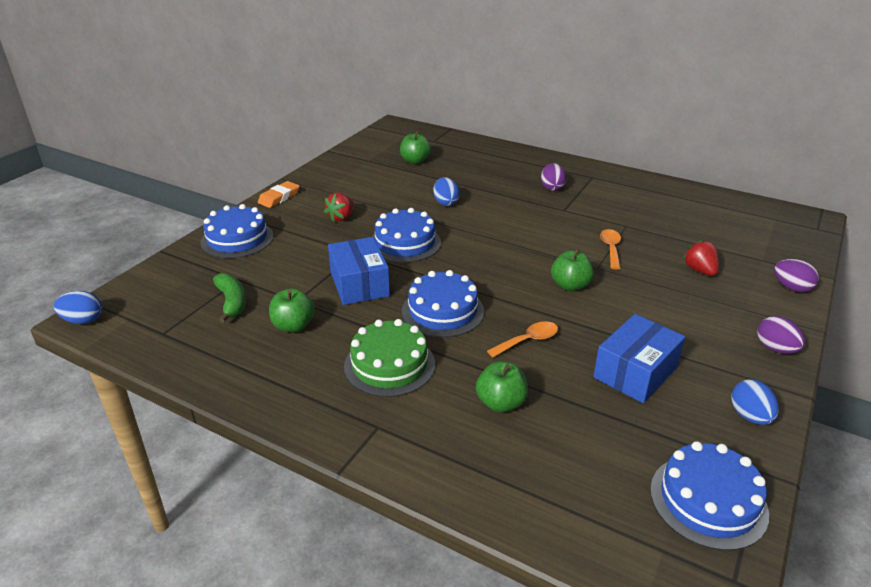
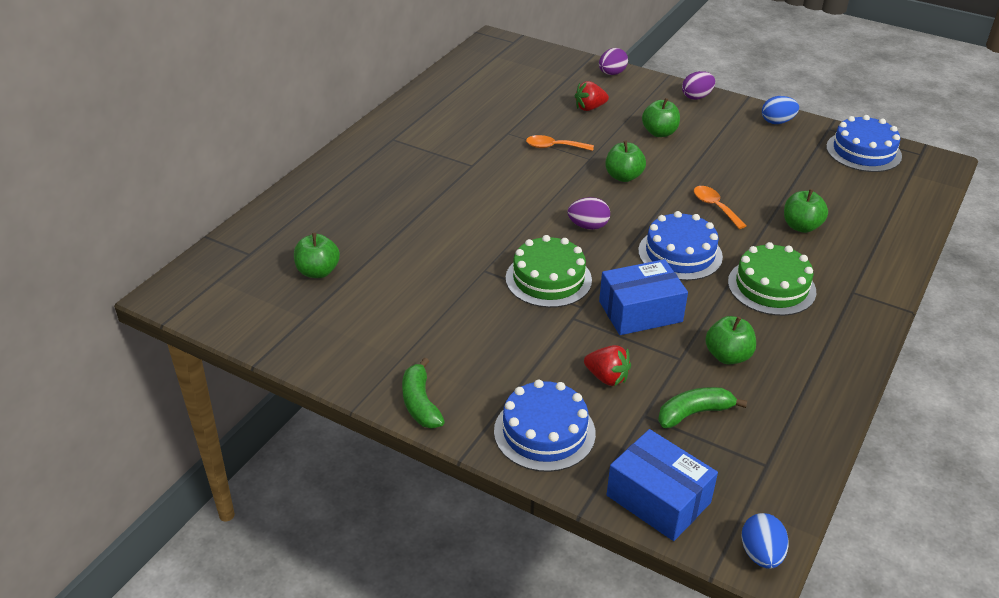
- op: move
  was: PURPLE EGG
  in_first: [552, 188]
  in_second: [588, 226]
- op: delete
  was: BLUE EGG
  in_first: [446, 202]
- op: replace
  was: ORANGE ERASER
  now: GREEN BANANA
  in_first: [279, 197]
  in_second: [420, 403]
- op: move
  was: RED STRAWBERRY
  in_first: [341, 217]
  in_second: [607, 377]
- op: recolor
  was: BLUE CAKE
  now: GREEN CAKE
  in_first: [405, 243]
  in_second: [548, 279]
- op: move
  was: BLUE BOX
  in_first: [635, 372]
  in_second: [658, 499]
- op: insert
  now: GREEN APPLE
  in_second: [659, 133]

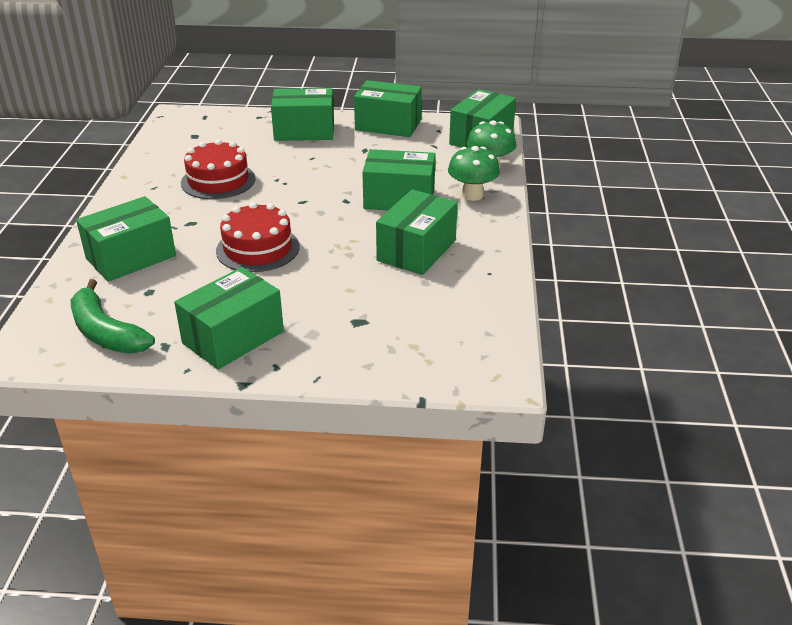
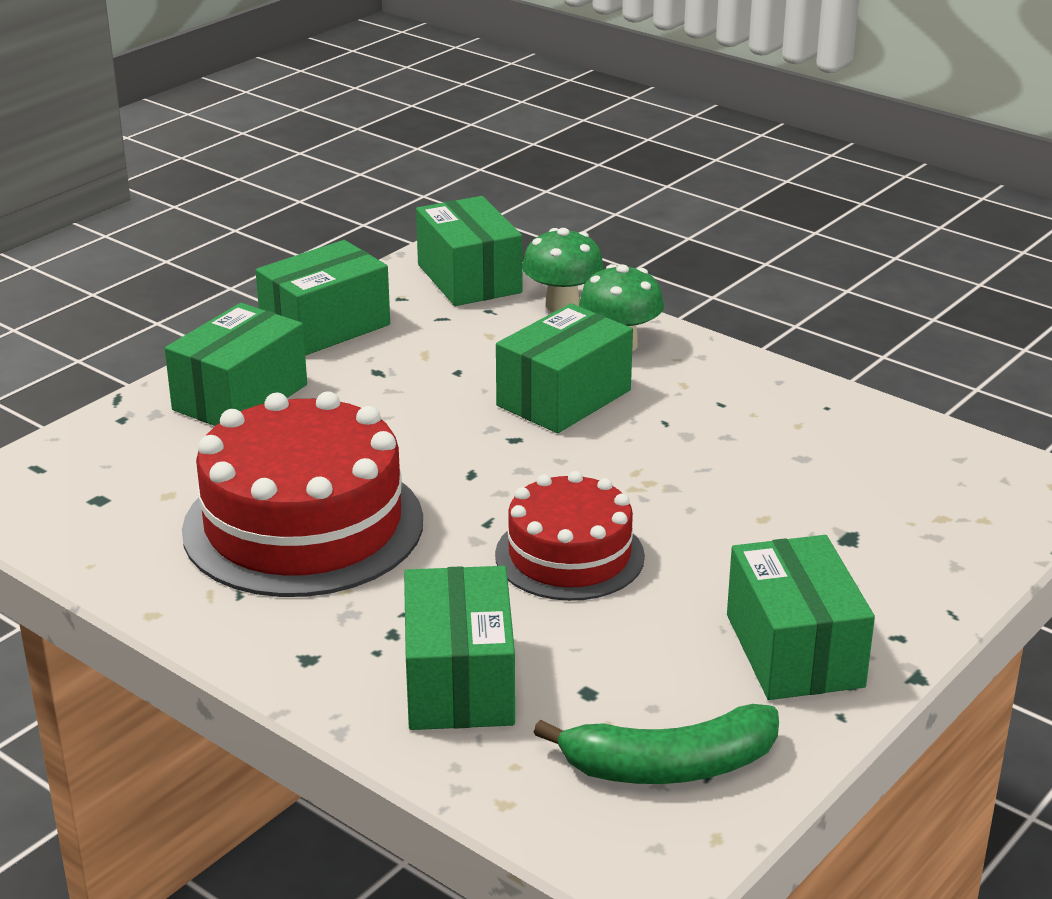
- op: resize
  was: RED CAKE
  in_first: [218, 181]
  in_second: [303, 525]
  ratio: 1.65
- op: delete
  was: GREEN BOX
  in_first: [416, 250]

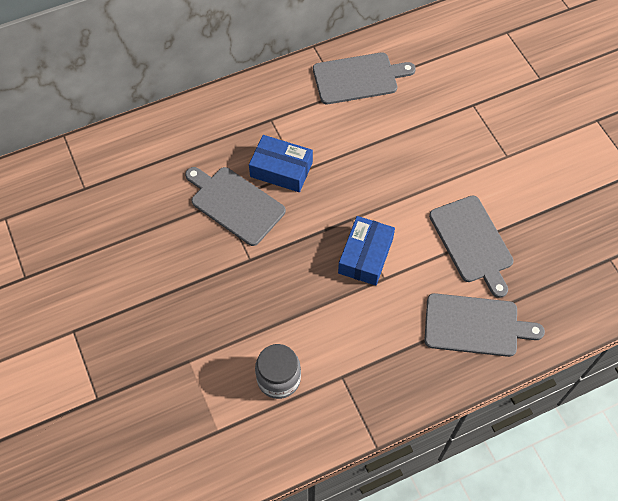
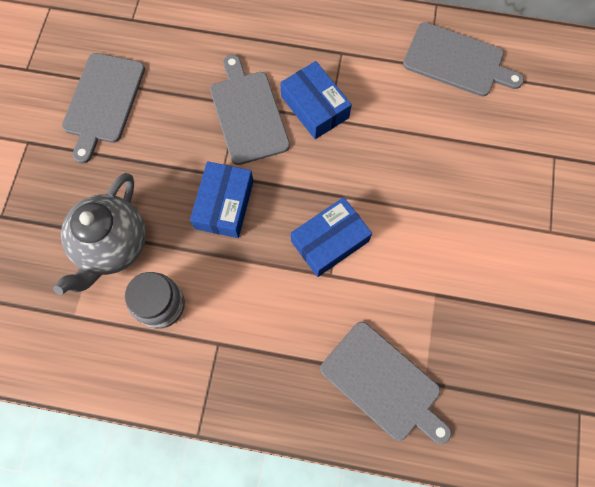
- op: move
  was: GREY CUTTING BOARD
  in_first: [472, 242]
  in_second: [103, 101]
- op: insert
  now: BLUE BOX
  in_second: [224, 205]
- op: insert
  now: GREY TEAPOT
  in_second: [113, 246]

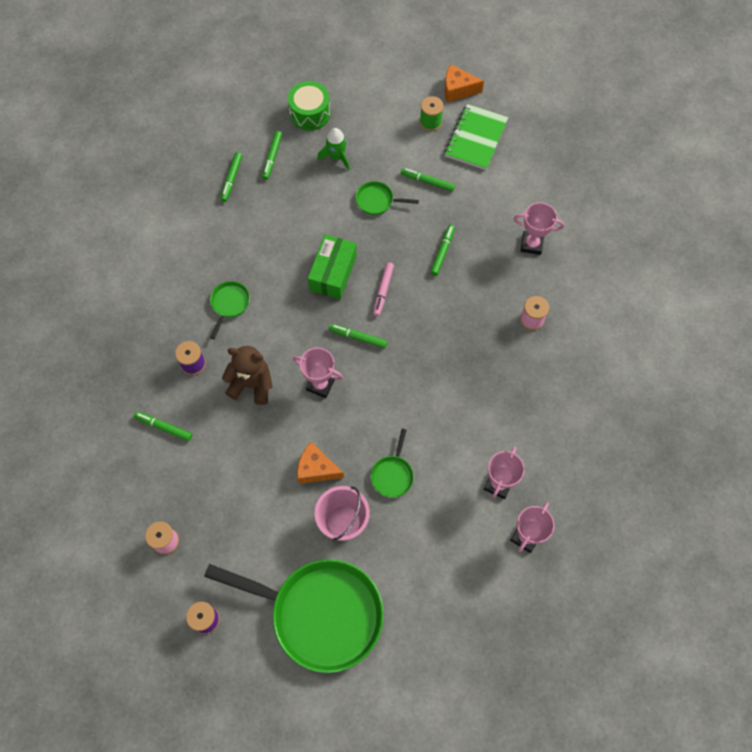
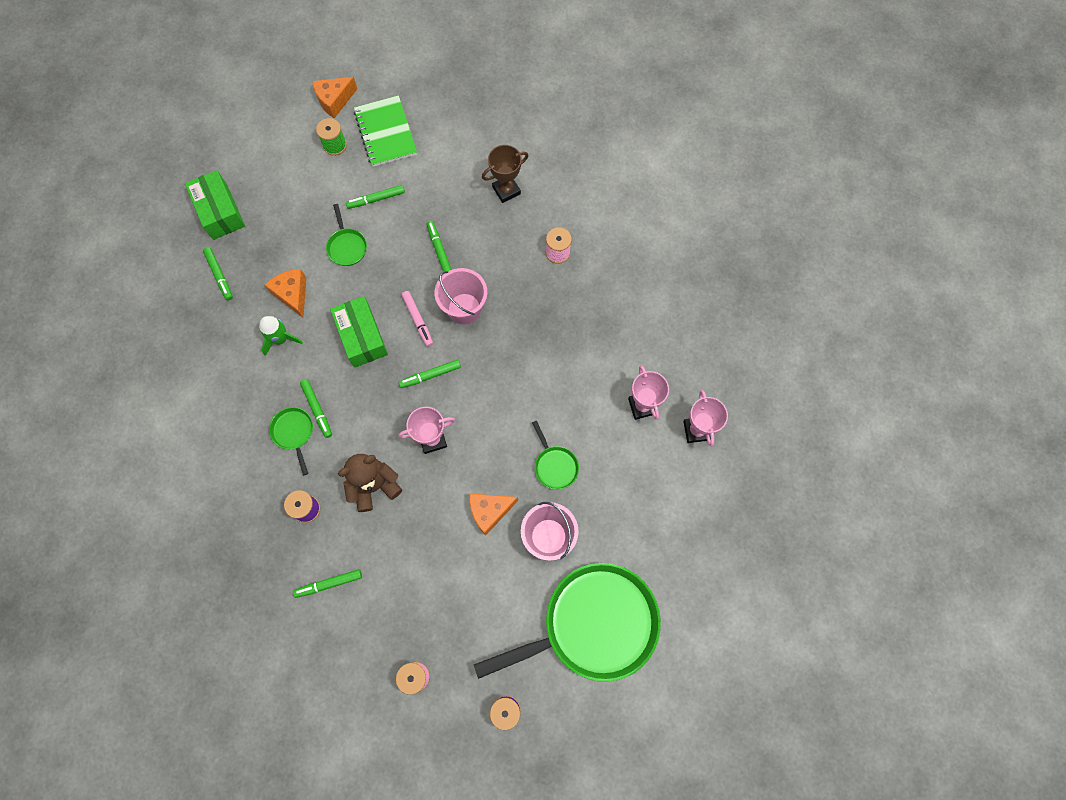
- op: replace
  was: GREEN DRUM
  now: GREEN BOX
  in_first: [310, 113]
  in_second: [220, 212]
- op: move
  was: GREEN ROCKET
  in_first: [336, 157]
  in_second: [280, 339]
- op: move
  was: GREEN MARKER
  in_first: [231, 179]
  in_second: [317, 409]
- op: rotate
  was: GREEN PAN
  in_first: [377, 201]
  in_second: [347, 246]
  clockwise: -75
- op: recolor
  was: PINK TROPHY
  now: BROWN TROPHY
  in_first: [531, 244]
  in_second: [506, 190]
- op: insert
  now: PINK BUCKET
  in_second: [464, 308]
- op: insert
  now: ORANGE CHEESE
  in_second: [292, 294]

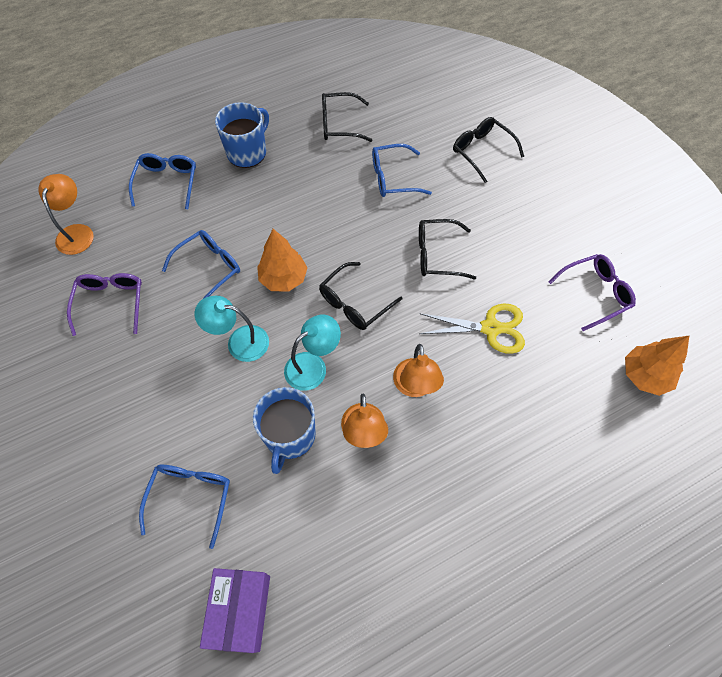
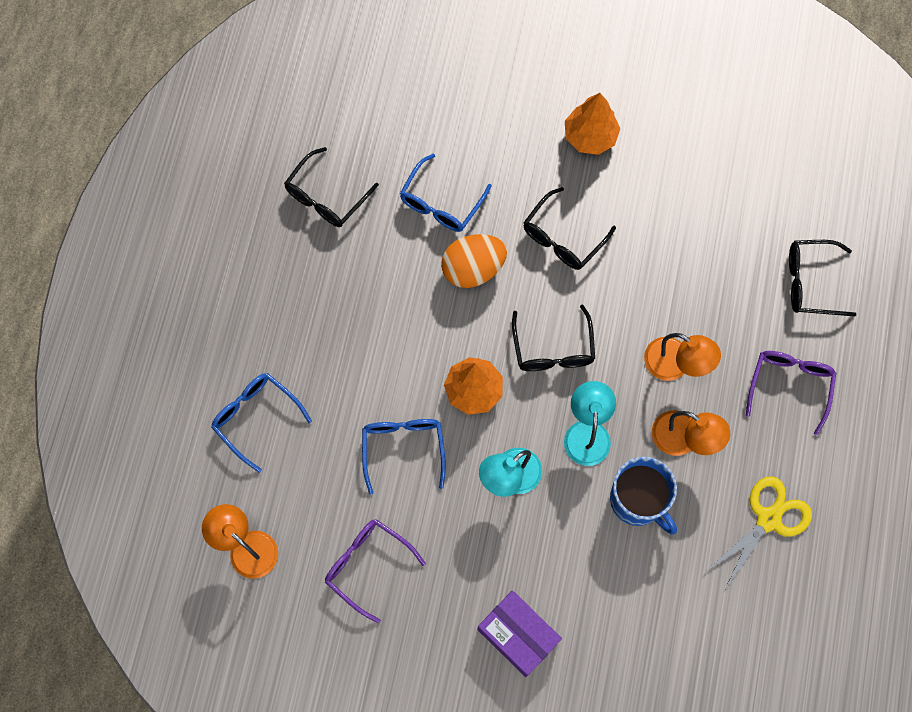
- op: delete
  was: BLUE MUG
  in_first: [247, 152]
- op: move
  was: BLACK GLASSES
  in_first: [481, 151]
  in_second: [810, 282]
- op: move
  was: PURPLE GLASSES
  in_first: [595, 293]
  in_second: [789, 385]
- op: move
  was: YELLOW SCISSORS
  in_first: [490, 328]
  in_second: [768, 519]
- op: move
  was: ORANGE TREE
  in_first: [645, 376]
  in_second: [590, 136]
- op: delete
  was: BLUE GLASSES
  in_first: [191, 497]
- op: move
  was: PURPLE BOX
  in_first: [240, 610]
  in_second: [518, 635]
- op: insert
  now: ORANGE EGG
  in_second: [473, 269]

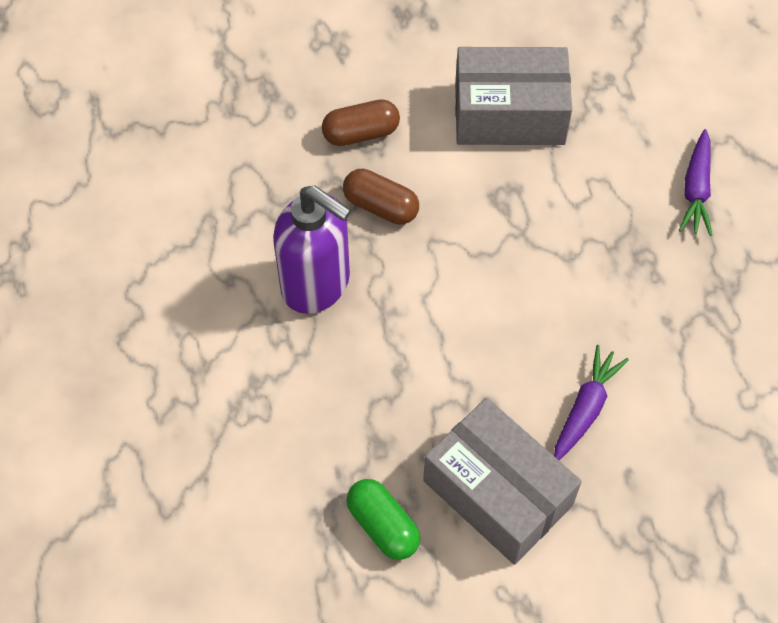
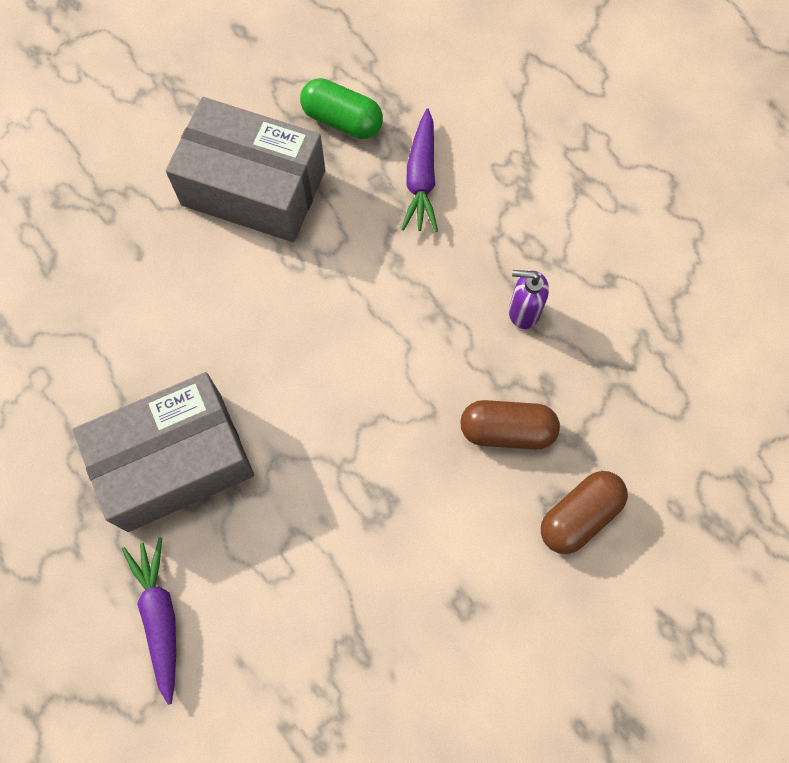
- op: move
  was: GREY BOX
  in_first: [509, 114]
  in_second: [175, 461]
- op: resize
  was: PURPLE SOAP DISPENSER
  in_first: [316, 284]
  in_second: [523, 312]
  ratio: 0.46
- op: move
  was: PURPLE CARROT
  in_first: [585, 409]
  in_second: [421, 178]

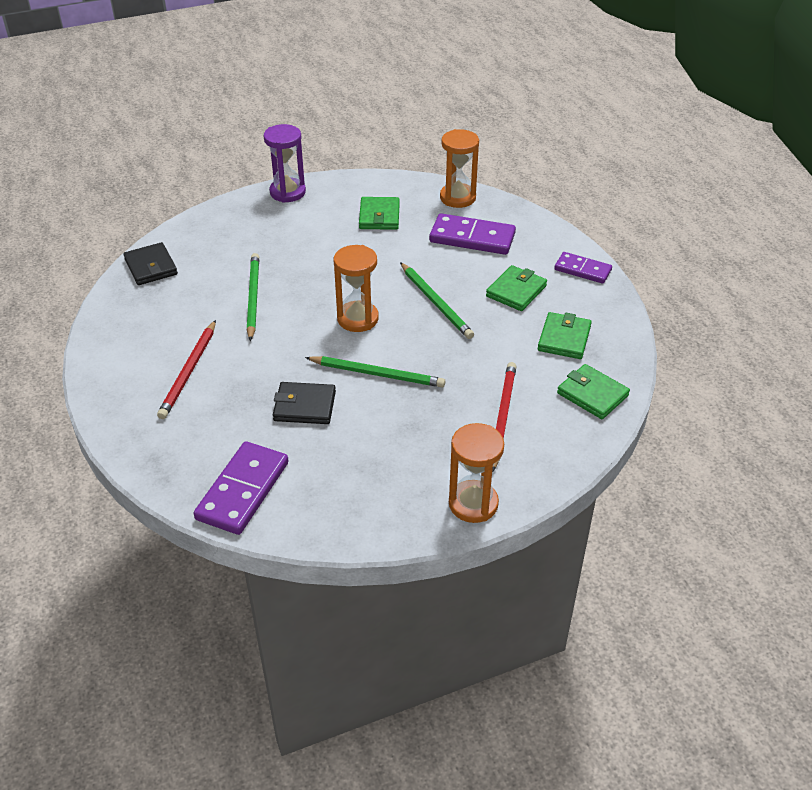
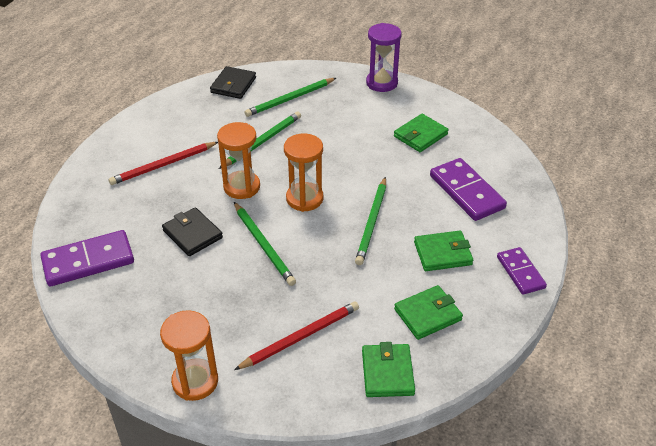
- op: move
  was: ORANGE HOURGLASS
  in_first: [457, 198]
  in_second: [241, 187]
- op: insert
  now: GREEN PENCIL
  in_second: [290, 99]

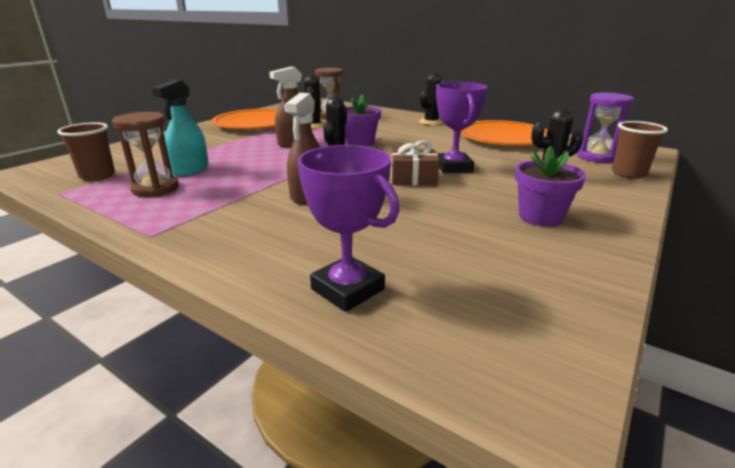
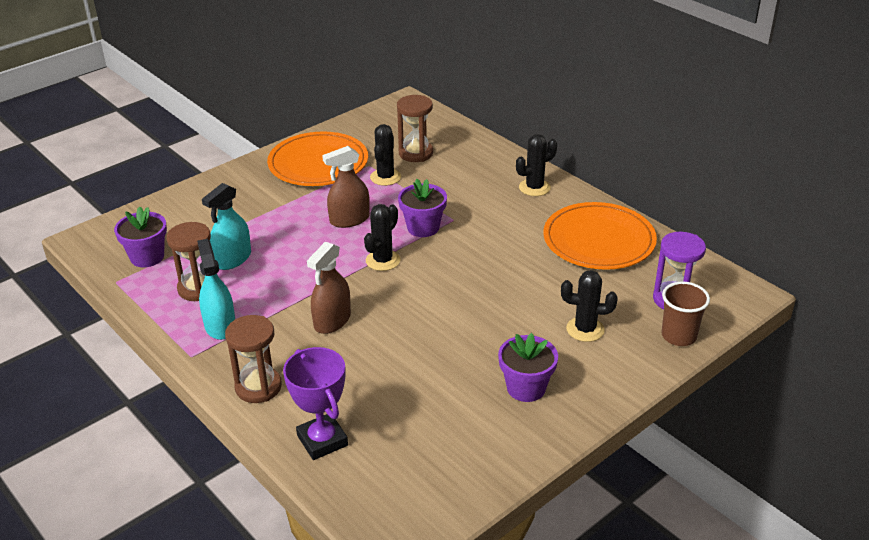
- op: delete
  was: PURPLE TROPHY
  in_first: [453, 167]
- op: replace
  was: BROWN CUP
  now: PURPLE FLOWER POT
  in_first: [97, 176]
  in_second: [147, 257]
- op: delete
  was: BROWN GIFT
  in_first: [413, 178]
- op: insert
  now: TURQUOISE SPRAY BOTTLE
  in_second: [220, 326]
- op: insert
  now: BROWN HOURGLASS
  in_second: [258, 387]

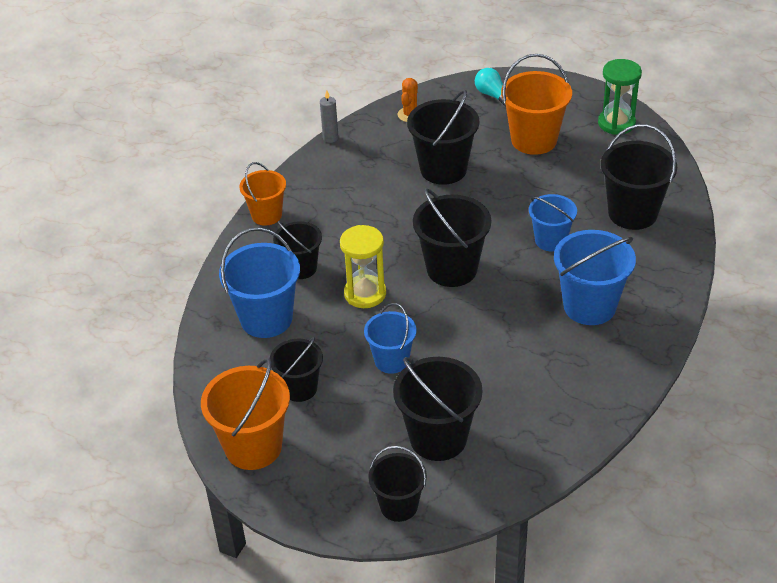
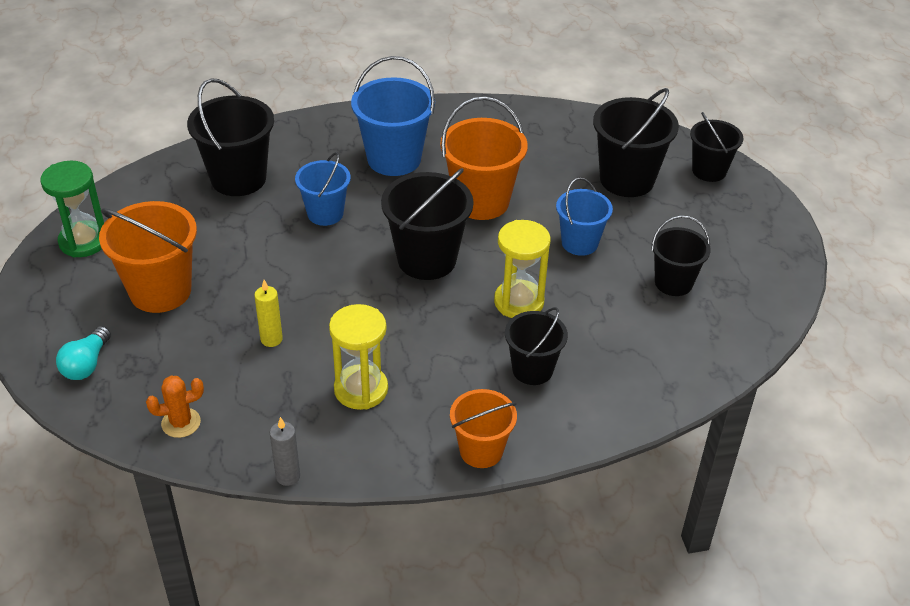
- op: replace
  was: BLACK BUCKET
  now: YELLOW CANDLE
  in_first: [443, 169]
  in_second: [271, 339]
- op: delete
  was: BLUE BUCKET
  in_first: [266, 319]
- op: move
  was: ORANGE BUCKET
  in_first: [253, 447]
  in_second: [481, 201]
- op: insert
  now: YELLOW HOURGLASS
  in_second: [361, 389]

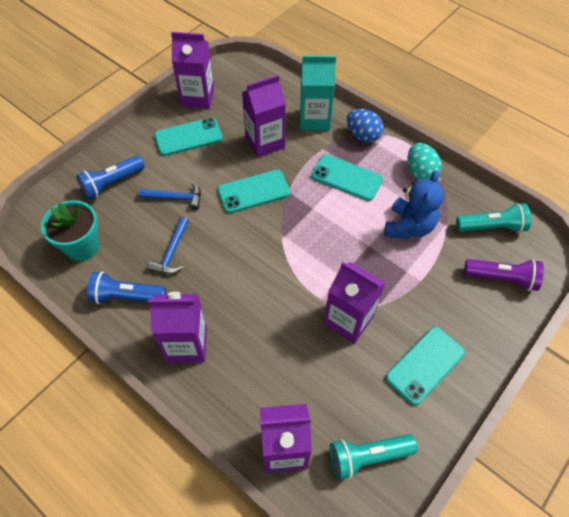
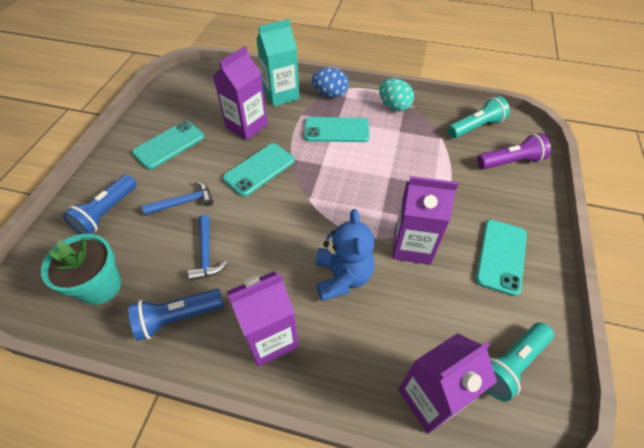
- op: delete
  was: PURPLE CARTON
  in_first: [198, 97]
- op: move
  was: BLUE TEDDY BEAR
  in_first: [408, 227]
  in_second: [342, 277]

